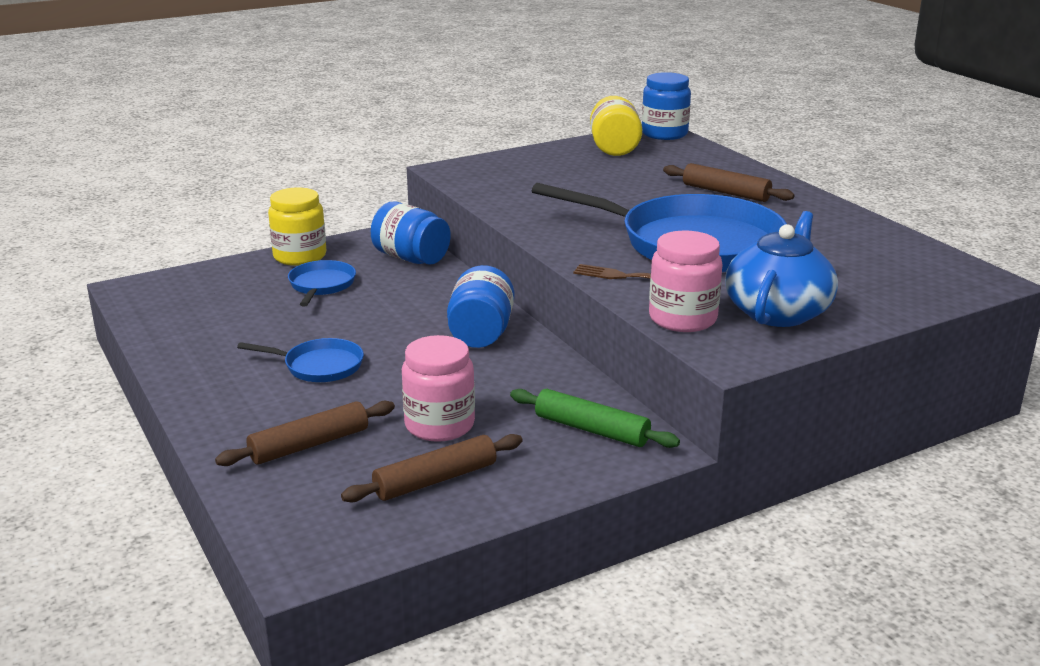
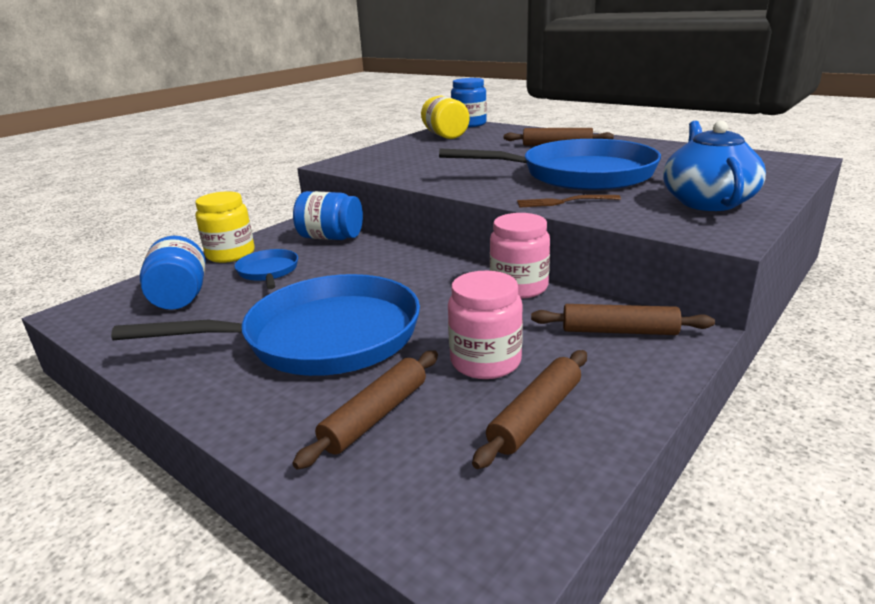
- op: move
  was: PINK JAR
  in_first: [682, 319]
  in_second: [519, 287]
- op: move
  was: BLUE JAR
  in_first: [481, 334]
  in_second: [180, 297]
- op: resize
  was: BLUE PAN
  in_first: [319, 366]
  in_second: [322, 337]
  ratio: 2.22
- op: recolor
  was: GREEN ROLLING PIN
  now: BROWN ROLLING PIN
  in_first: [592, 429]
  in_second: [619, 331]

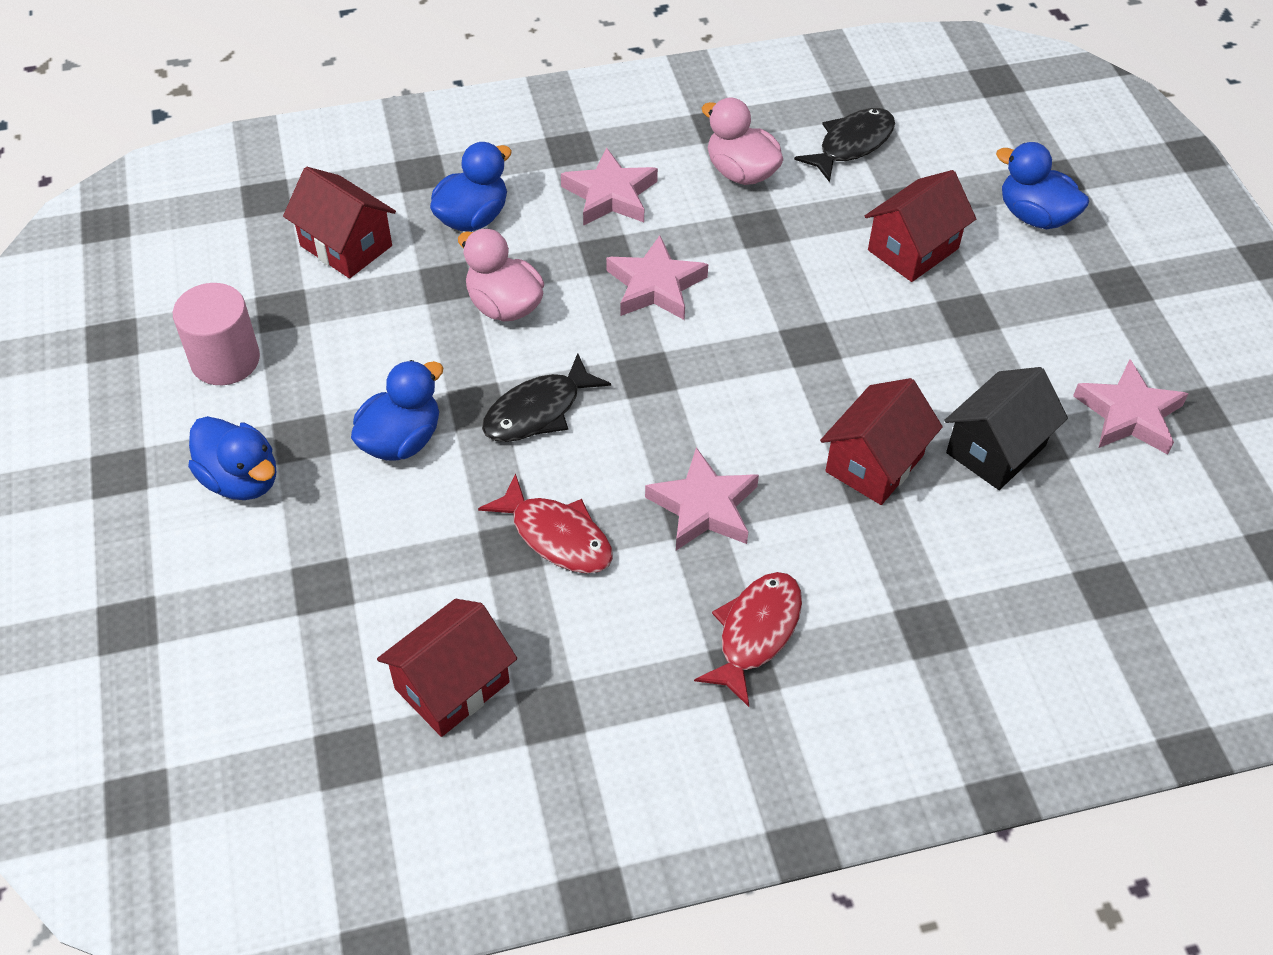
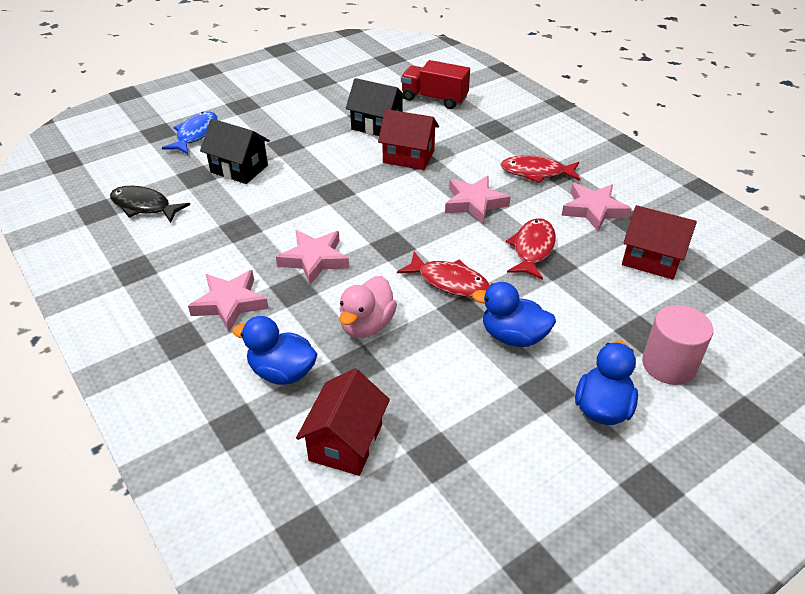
- op: delete
  was: PINK DUCK
  in_first: [741, 172]
- op: replace
  was: BLUE DUCK
  now: BLUE FISH
  in_first: [1034, 216]
  in_second: [195, 134]
- op: recolor
  was: RED HOUSE
  now: BLACK HOUSE
  in_first: [913, 249]
  in_second: [239, 169]
- op: move
  was: PINK CYLINDER
  in_first: [225, 360]
  in_second: [669, 365]
- op: recolor
  was: BLACK FISH
  now: RED FISH
  in_first: [538, 411]
  in_second: [449, 282]
- op: move
  was: PINK STAR
  in_first: [1129, 414]
  in_second: [594, 210]
- op: insert
  now: RED TRUCK
  in_second: [434, 99]

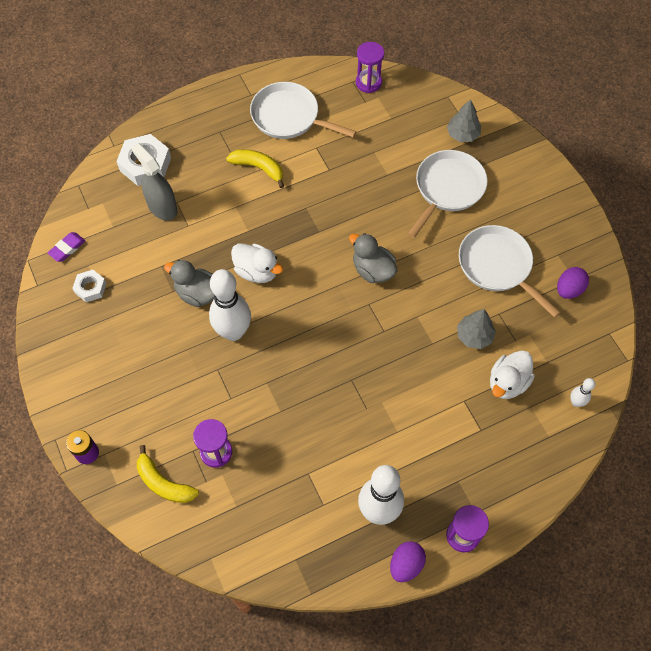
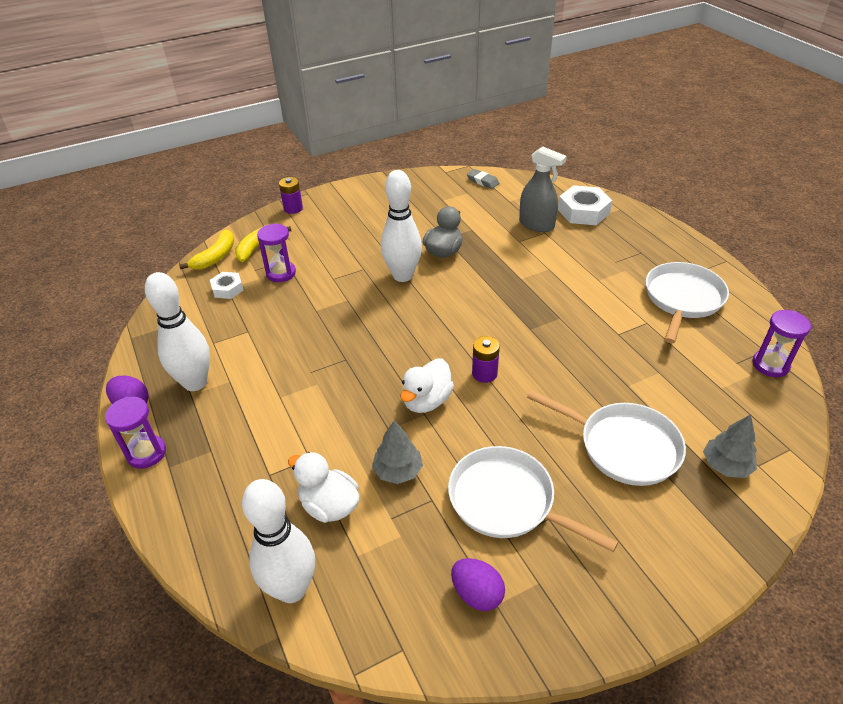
- op: rotate
  was: GREY SPRAY BOTTLE
  in_first: [162, 207]
  in_second: [536, 225]
  clockwise: 75
- op: move
  was: YELLOW BANANA
  in_first: [259, 168]
  in_second: [215, 257]
- op: rotate
  was: WHITE PAN
  in_first: [497, 266]
  in_second: [507, 501]
  clockwise: -105
- op: recolor
  was: PURPLE ERASER
  now: GREY ERASER
  in_first: [67, 248]
  in_second: [482, 181]
- op: replace
  was: GREY DUCK
  now: PURPLE BATTERY
  in_first: [372, 270]
  in_second: [484, 373]
- op: move
  was: WHITE DUCK
  in_first: [257, 271]
  in_second: [426, 401]
- op: move
  was: WHITE NUT
  in_first: [90, 288]
  in_second: [227, 289]
- op: resize
  was: WHITE BOWLING PIN
  in_first: [576, 402]
  in_second: [291, 589]
  ratio: 2.17

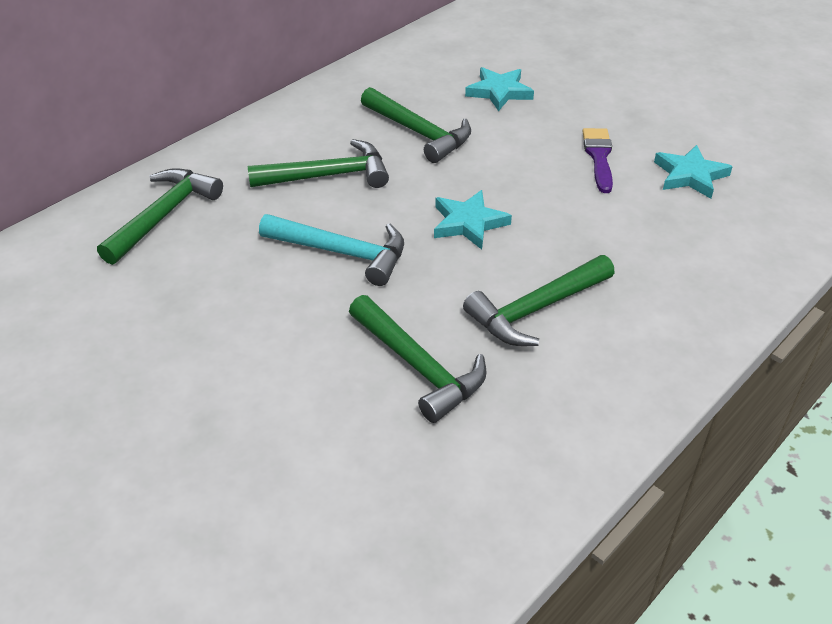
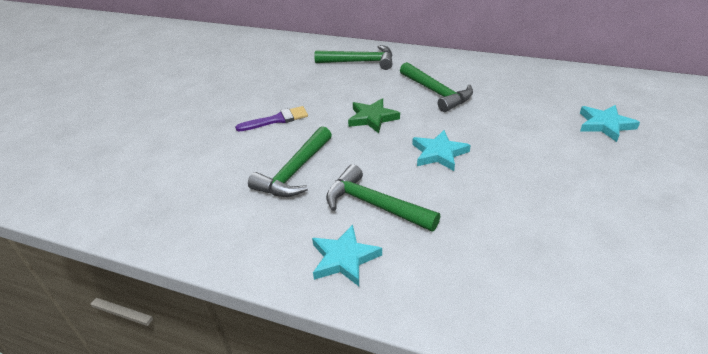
- op: delete
  was: GREEN HAMMER
  in_first: [419, 132]
- op: move
  was: PURPLE BRUSH
  in_first: [599, 157]
  in_second: [276, 120]
- op: move
  was: TURQUOISE STAR
  in_first: [690, 175]
  in_second: [344, 258]
- op: replace
  was: TURQUOISE HAMMER
  now: GREEN STAR
  in_first: [342, 253]
  in_second: [372, 118]

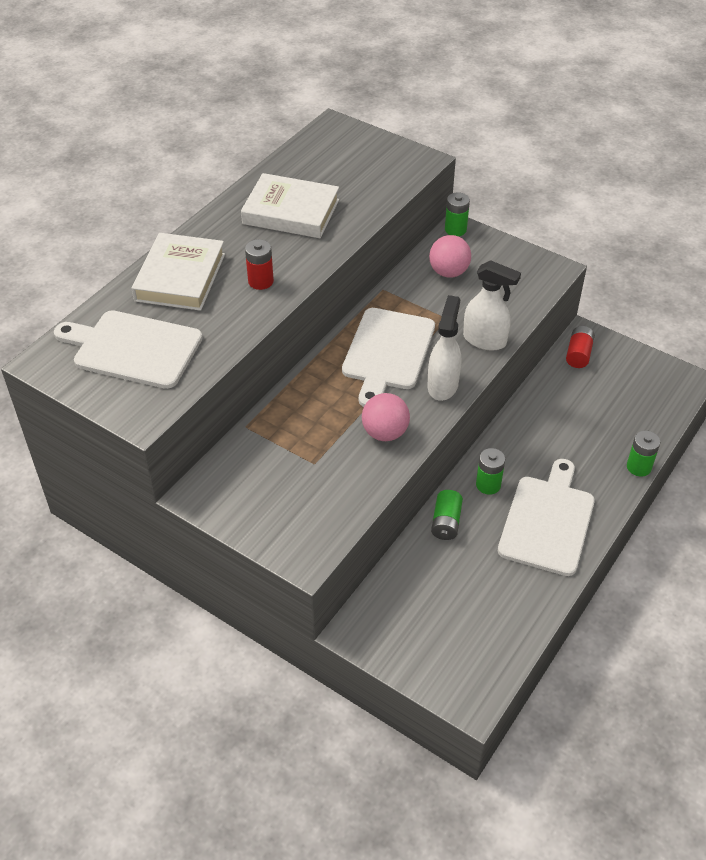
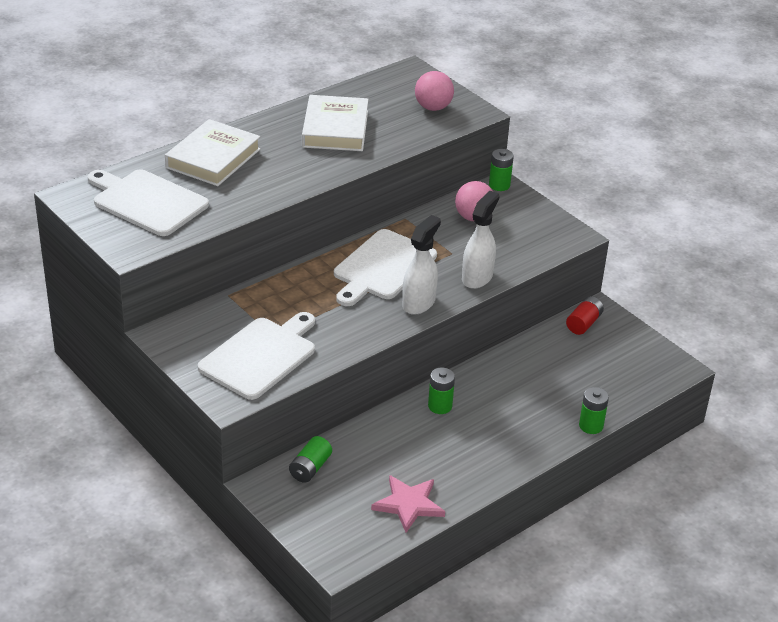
- op: rotate
  was: WHITE BOOK
  in_first: [291, 212]
  in_second: [335, 129]
  clockwise: 60
- op: delete
  was: RED BATTERY
  in_first: [260, 281]
- op: rotate
  was: WHITE SPRAY BOTTLE
  in_first: [485, 340]
  in_second: [477, 277]
  clockwise: -105
- op: move
  was: PINK BALL
  in_first: [385, 433]
  in_second: [433, 107]
- op: move
  was: WHITE CUTTING BOARD
  in_first: [548, 521]
  in_second: [260, 356]
- op: move
  was: GREEN BATTERY
  in_first: [446, 522]
  in_second: [310, 468]
- op: insert
  now: PINK STAR
  in_second: [409, 504]

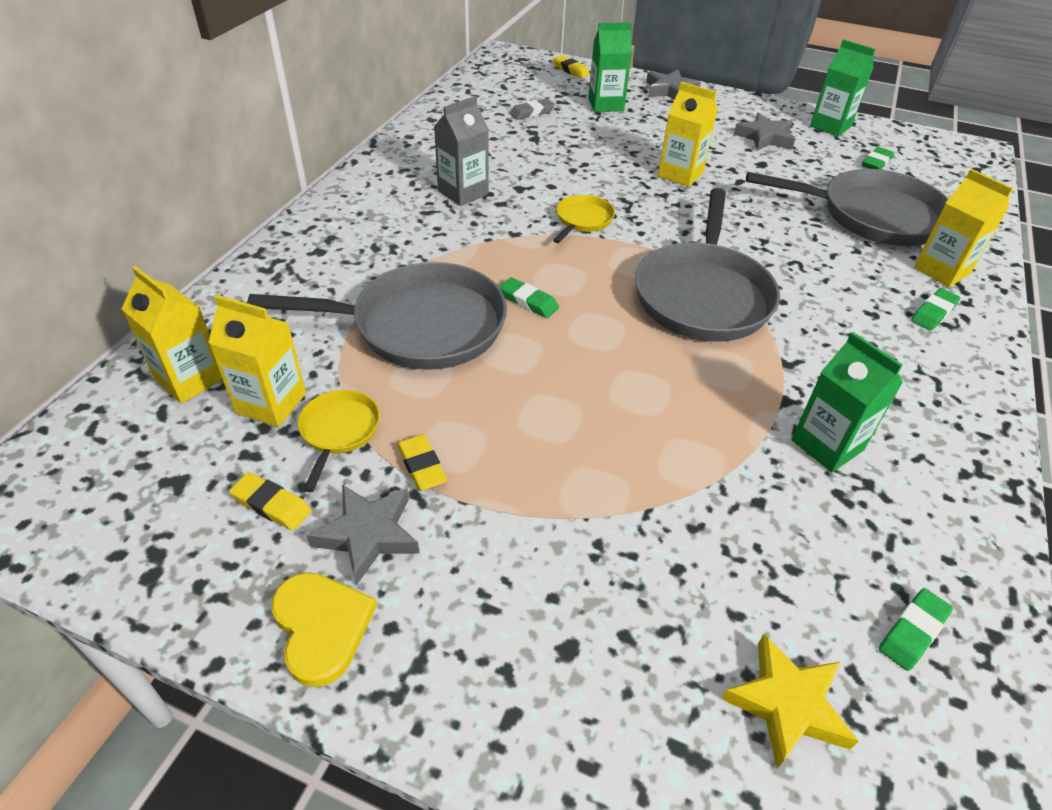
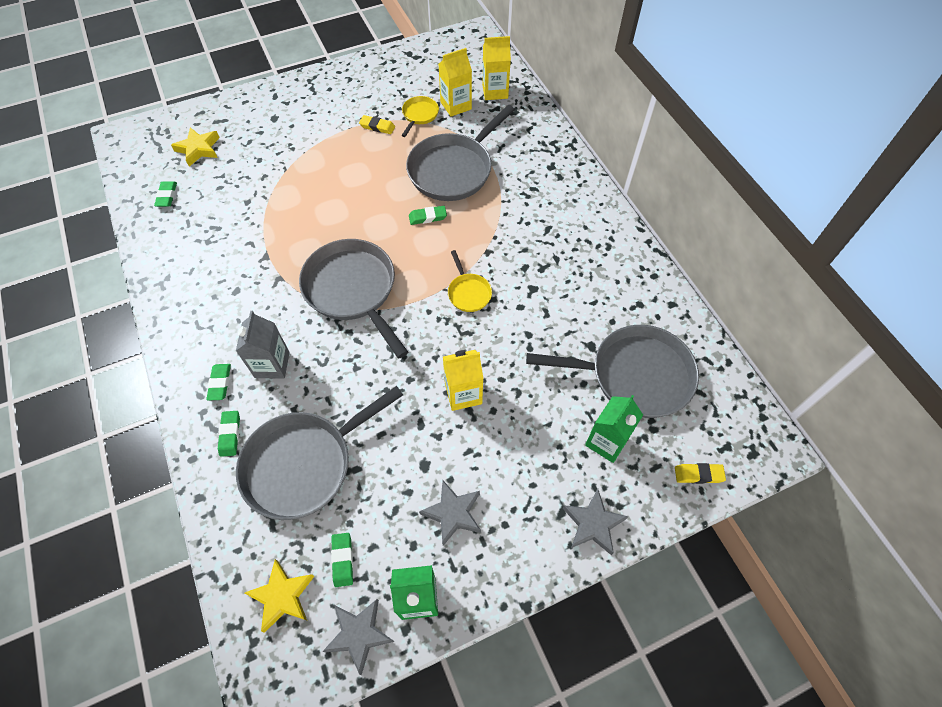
- op: move
  was: GREY CARTON
  in_first: [463, 192]
  in_second: [272, 364]
- op: replace
  was: GREY ERASER
  now: GREY PAN
  in_first: [532, 112]
  in_second: [634, 375]
- op: replace
  was: YELLOW CARTON
  now: GREEN ERASER
  in_first: [941, 270]
  in_second: [230, 434]
- op: delete
  was: GREEN CARTON
  in_first: [827, 445]
- op: rotate
  was: YELLOW PAN
  in_first: [339, 432]
  in_second: [419, 115]
  clockwise: -120
- op: delete
  was: YELLOW ERASER
  in_first: [271, 504]
- op: move
  was: GREY STAR
  in_first: [368, 534]
  in_second: [359, 634]
- op: delete
  was: YELLOW HEART
  in_first: [321, 627]
- op: insert
  now: YELLOW STAR
  in_second: [282, 596]

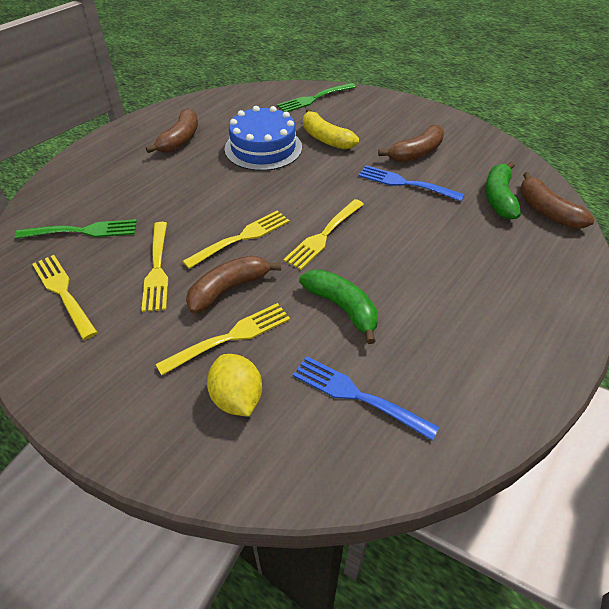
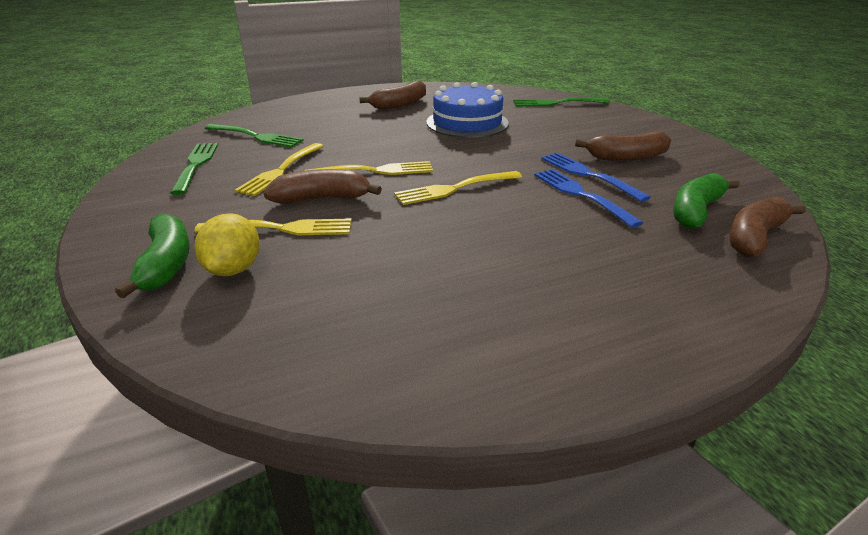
- op: delete
  was: YELLOW BANANA
  in_first: [325, 138]
- op: rotate
  was: BROWN BANANA
  in_first: [547, 211]
  in_second: [755, 237]
  clockwise: 45
- op: recolor
  was: YELLOW FORK
  now: GREEN FORK
  in_first: [64, 293]
  in_second: [196, 165]
- op: move
  was: GREEN BANANA
  in_first: [342, 308]
  in_second: [166, 264]
- op: move
  was: BLUE FORK
  in_first: [358, 396]
  in_second: [582, 195]

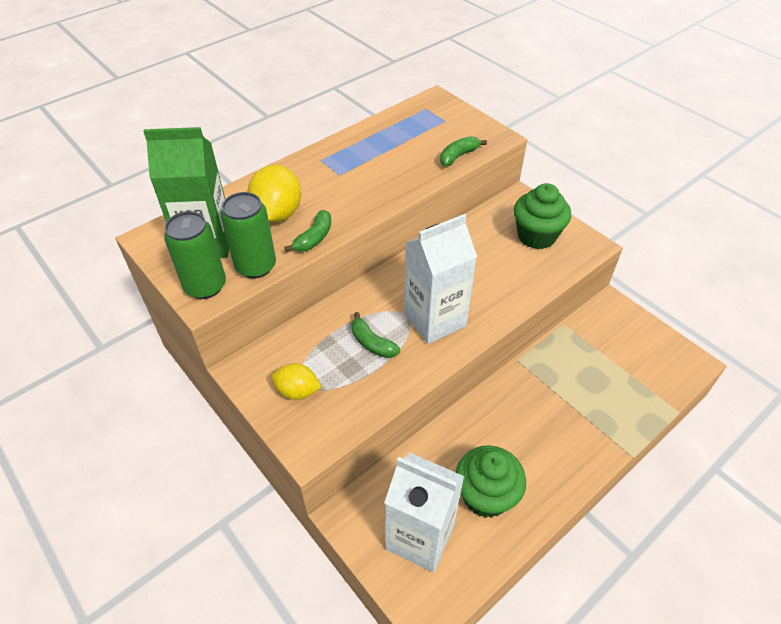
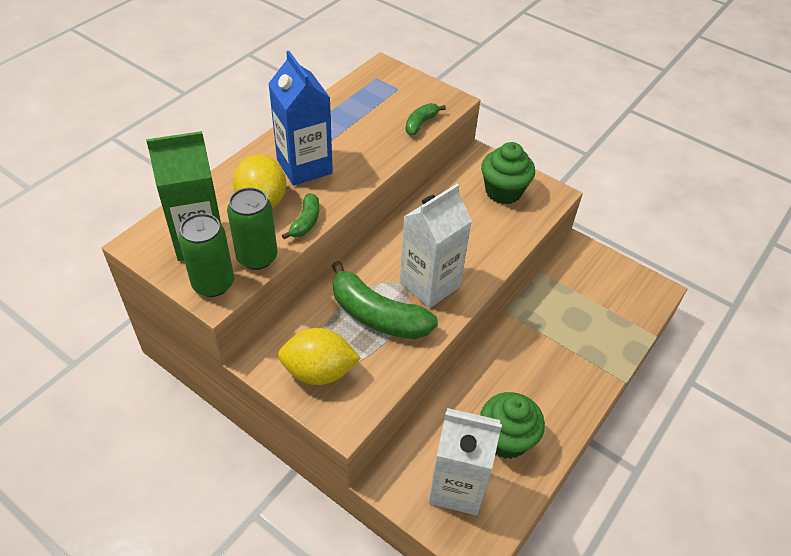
- op: resize
  was: GREEN BANANA
  in_first: [372, 343]
  in_second: [377, 315]
  ratio: 1.97
- op: resize
  was: YELLOW LEMON
  in_first: [297, 391]
  in_second: [319, 372]
  ratio: 1.61
- op: insert
  now: BLUE CARTON
  in_second: [304, 166]

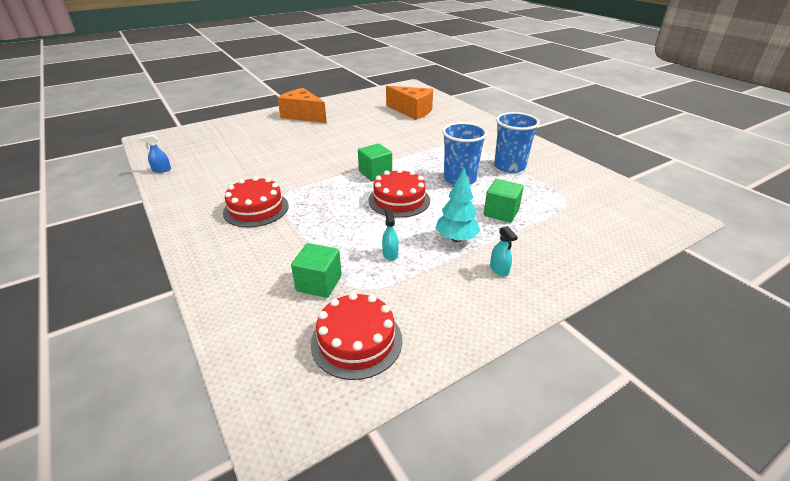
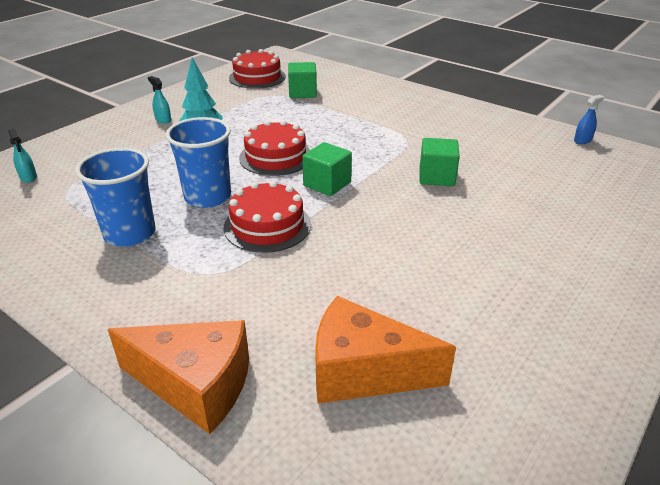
- op: move
  was: ORANGE CHEESE
  in_first: [303, 115]
  in_second: [196, 385]
- op: move
  was: RED CAKE
  in_first: [256, 209]
  in_second: [267, 226]
- op: move
  was: GREEN CUBE
  in_first: [501, 212]
  in_second: [436, 177]
- op: move
  was: TURQUOISE SPRAY BOTTLE
  in_first: [390, 254]
  in_second: [28, 177]

